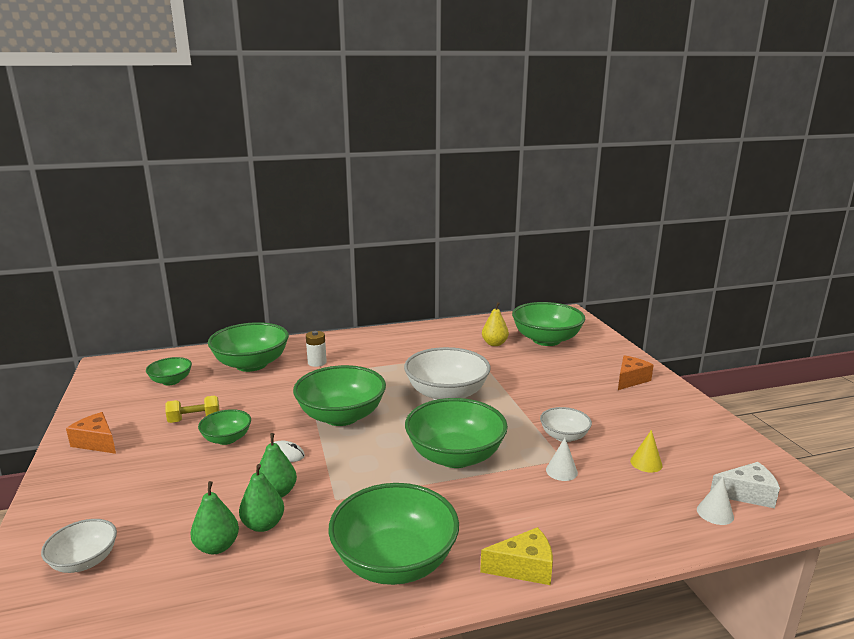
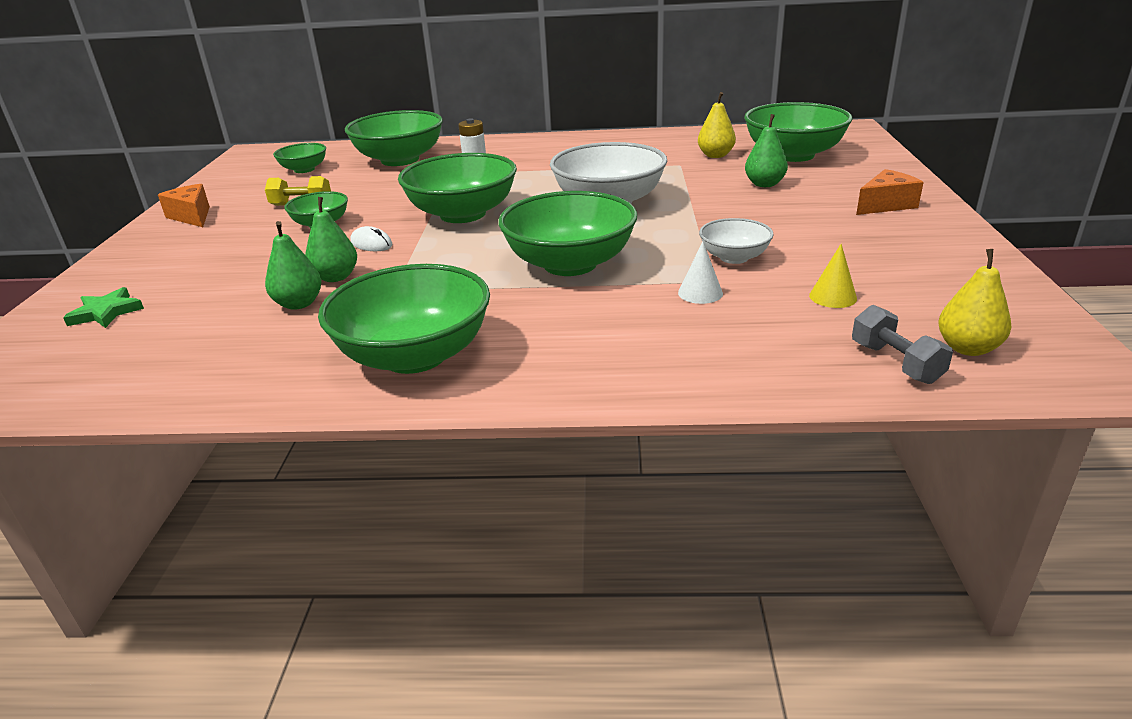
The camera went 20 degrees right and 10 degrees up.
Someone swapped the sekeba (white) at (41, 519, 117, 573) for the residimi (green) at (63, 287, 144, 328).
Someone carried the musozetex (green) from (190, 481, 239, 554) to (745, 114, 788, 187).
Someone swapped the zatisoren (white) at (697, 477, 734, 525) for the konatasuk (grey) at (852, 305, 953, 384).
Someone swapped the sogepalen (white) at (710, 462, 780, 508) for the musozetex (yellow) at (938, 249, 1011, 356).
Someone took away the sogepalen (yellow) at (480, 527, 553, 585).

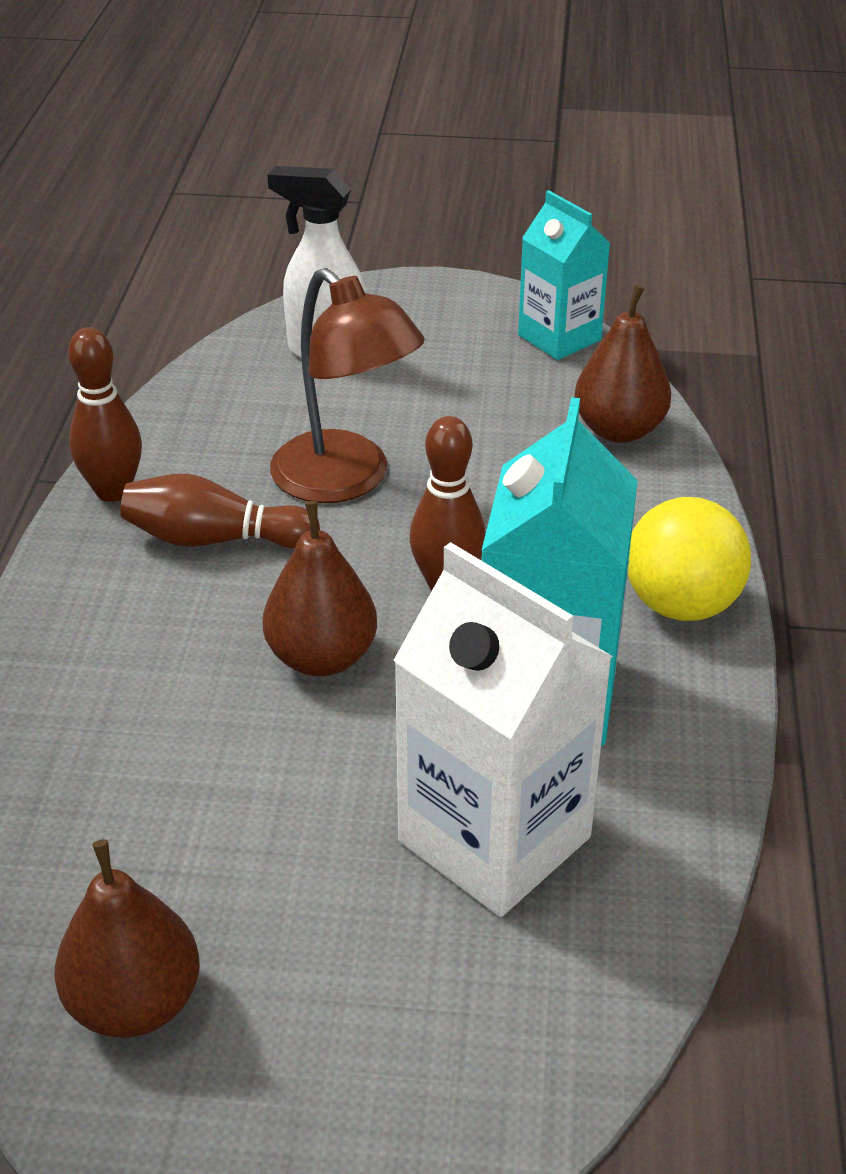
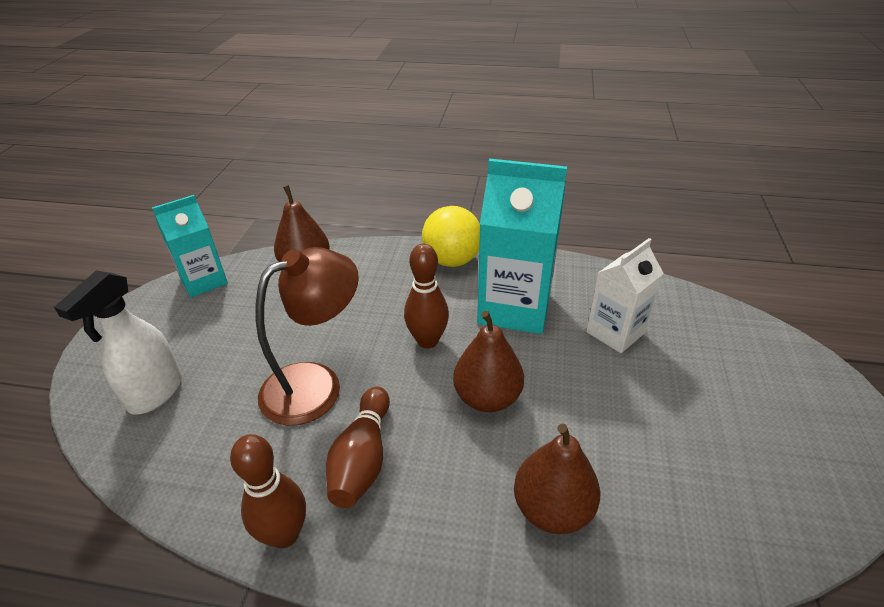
The camera went 85 degrees left and 0 degrees up.
Someone carried the musozetex (brown) from (55, 839, 200, 1038) to (514, 424, 600, 534).
Someone scaled the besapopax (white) at (393, 542, 613, 917) by 0.62.

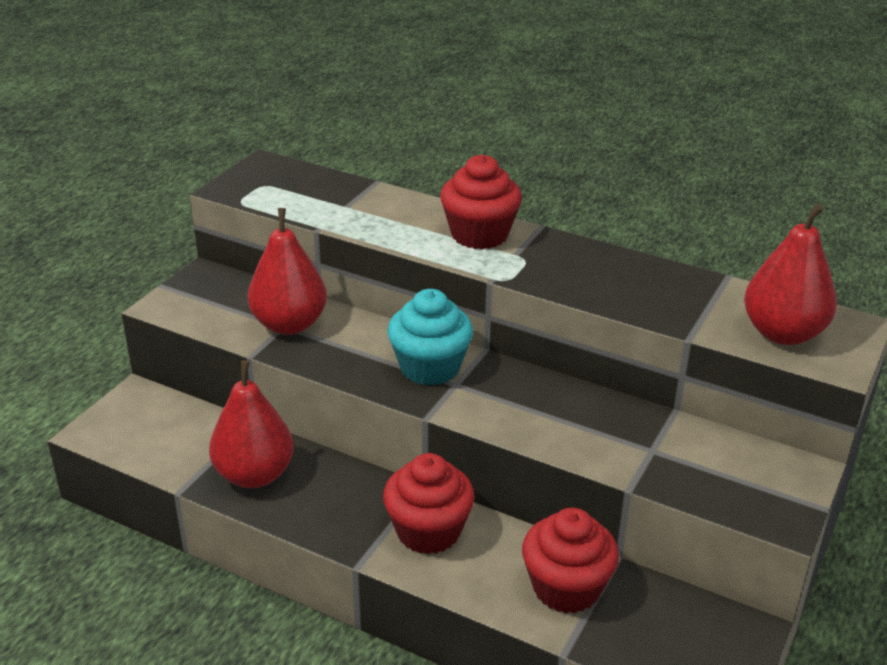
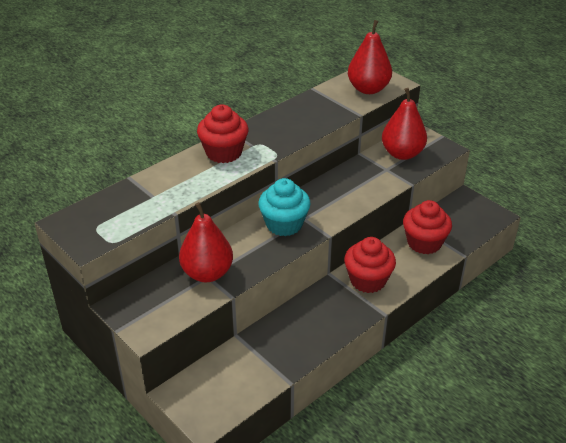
The camera went 70 degrees left and 5 degrees up.
Someone carried the musozetex (red) from (209, 360, 294, 488) to (382, 88, 427, 160).

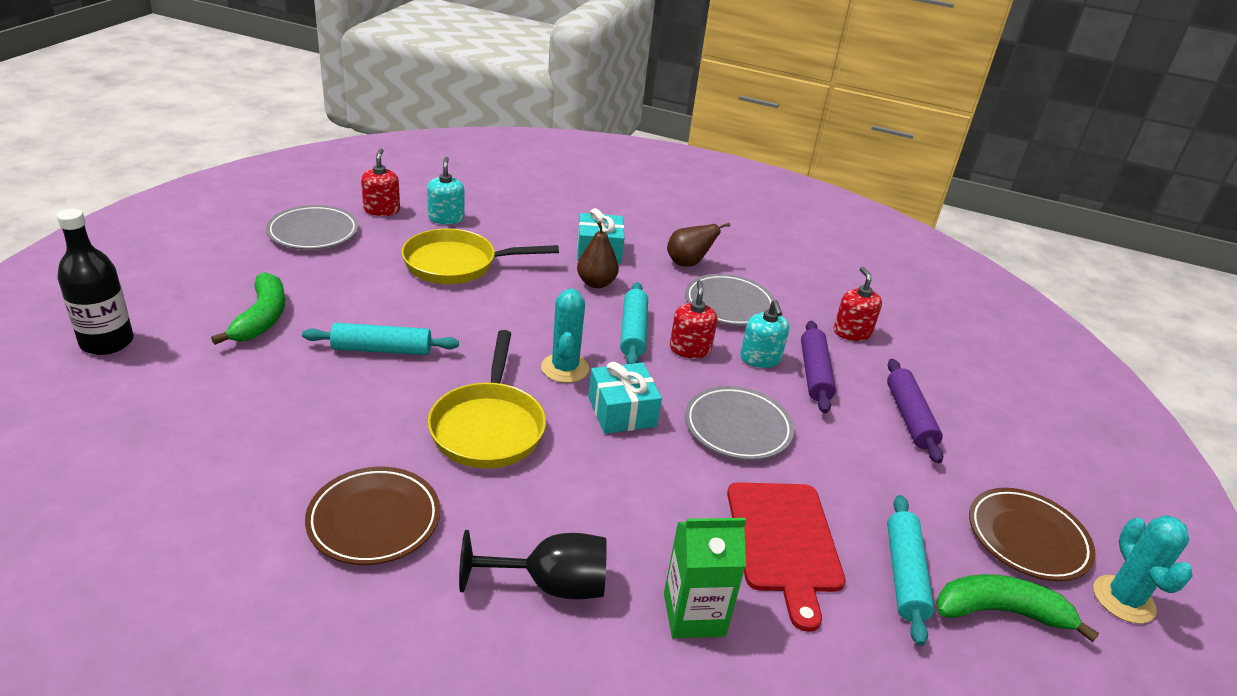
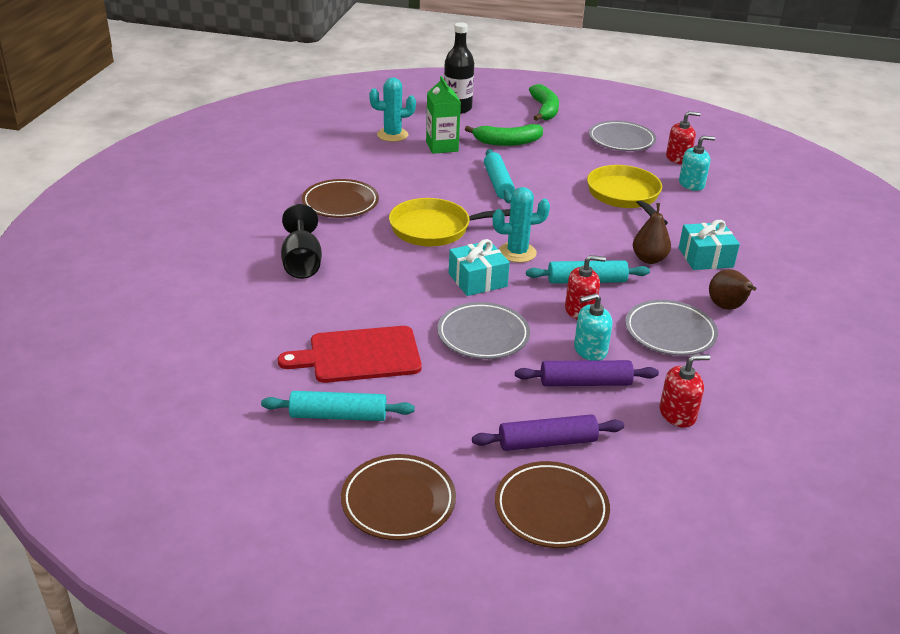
The camera went 85 degrees right and 0 degrees up.
Someone carried the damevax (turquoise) from (1093, 515, 1193, 624) to (369, 77, 416, 142).
Someone carried the besapopax (green) from (664, 518, 746, 638) to (426, 76, 461, 154).
Someone put down the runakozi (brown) at (495, 461, 610, 548).
Someone carried the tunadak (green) from (936, 574, 1099, 642) to (529, 84, 559, 121).

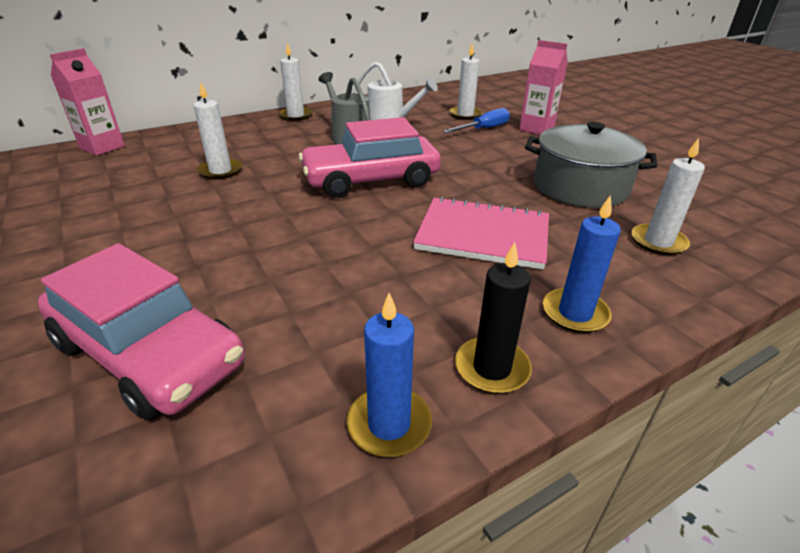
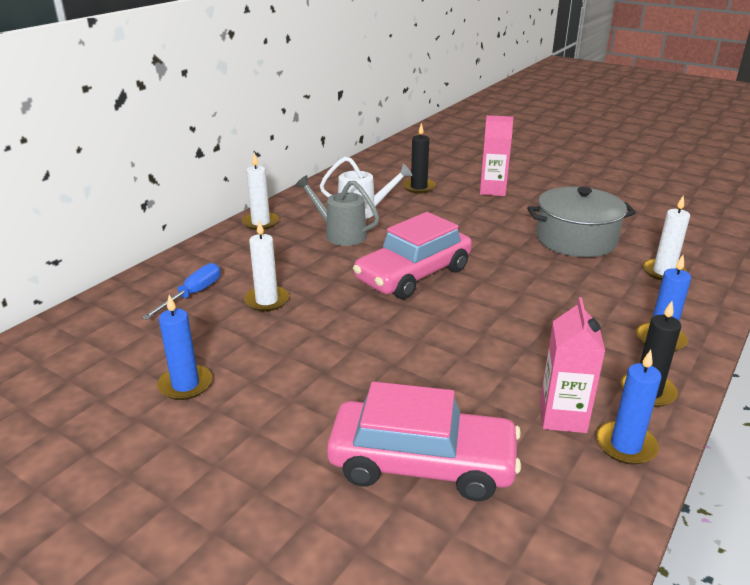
The camera went 25 degrees left and 5 degrees down.
Someone carried the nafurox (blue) from (443, 108, 510, 133) to (142, 263, 221, 320).
Someone put down the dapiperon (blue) at (157, 295, 212, 400).
Someone repainted the dapiperon (white) at (449, 43, 483, 120), which became the dapiperon (black) at (403, 123, 436, 194).
Someone carried the besapopax (pink) from (50, 48, 125, 156) to (540, 297, 605, 433).
Someone took away the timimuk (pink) at (413, 196, 549, 270).

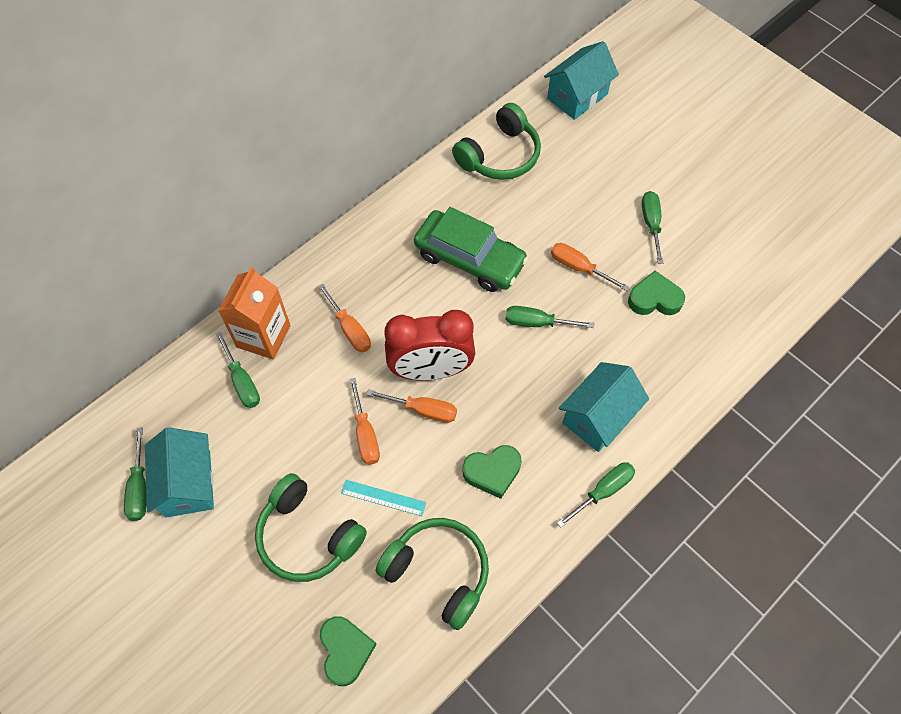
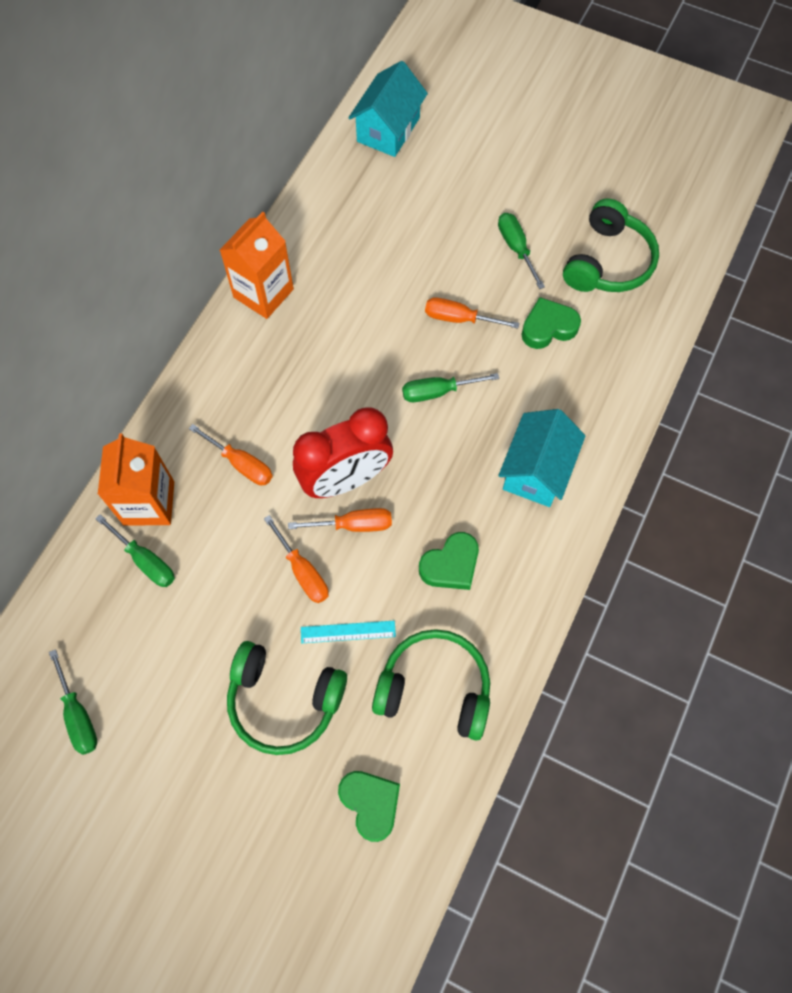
The camera went 20 degrees left and 5 degrees up.
Someone put down the besapopax (orange) at (220, 212, 294, 319).
Someone carried the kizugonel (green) from (452, 103, 541, 180) to (563, 199, 659, 292).
Someone took away the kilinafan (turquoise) at (145, 427, 214, 518).
Someone took away the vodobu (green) at (414, 207, 529, 292).
Someone took away the nafurox (green) at (557, 462, 635, 528).

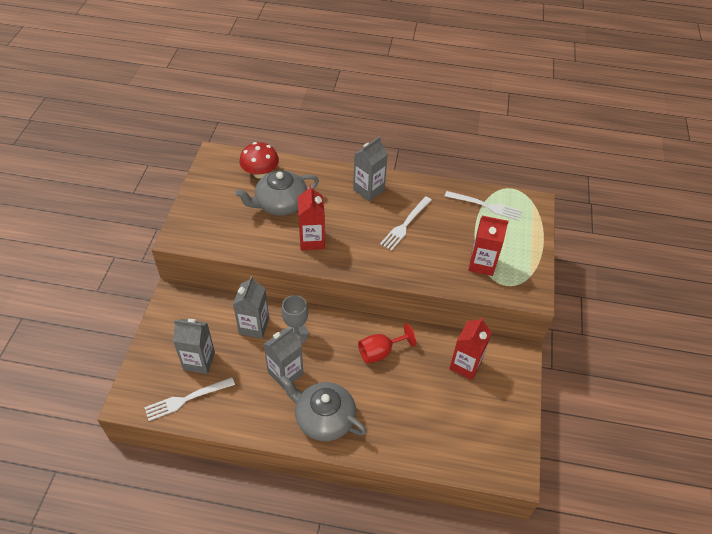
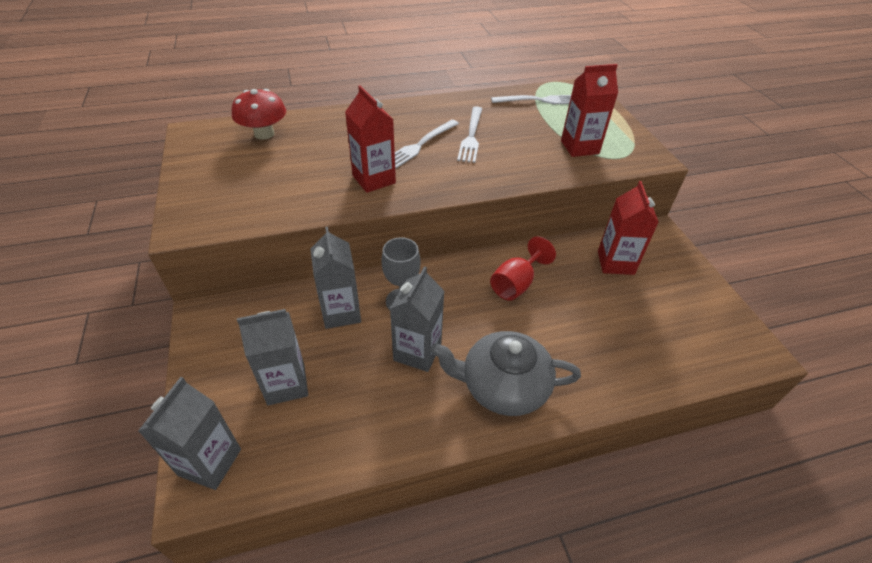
The camera went 25 degrees left and 5 degrees down.
Someone carried the besapopax (grey) from (353, 136, 388, 201) to (138, 377, 241, 490).
Someone carried the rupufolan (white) from (144, 377, 235, 421) to (395, 120, 459, 169).
Someone took away the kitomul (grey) at (235, 170, 319, 216).

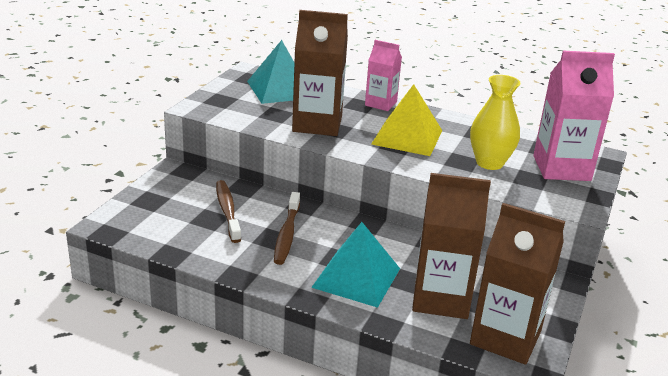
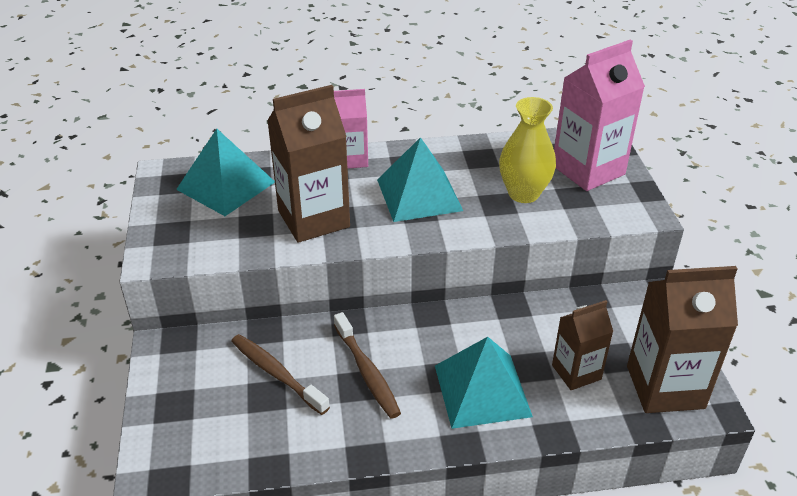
The camera went 30 degrees left and 10 degrees up.
Someone repainted the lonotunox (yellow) at (372, 84, 442, 156), which became the lonotunox (turquoise) at (377, 137, 463, 222).
Someone scaled the besapopax (brown) at (412, 173, 491, 319) by 0.59.

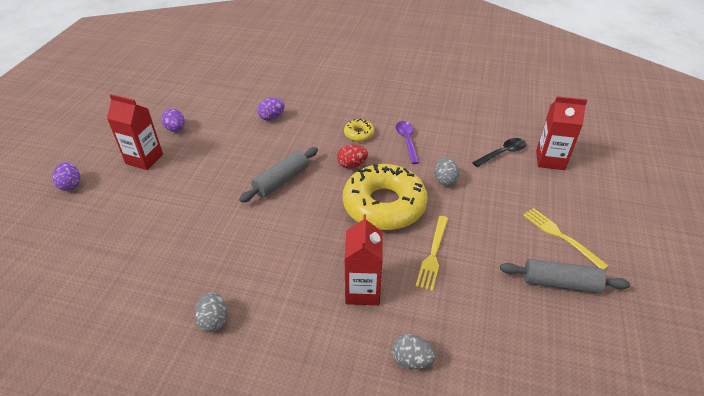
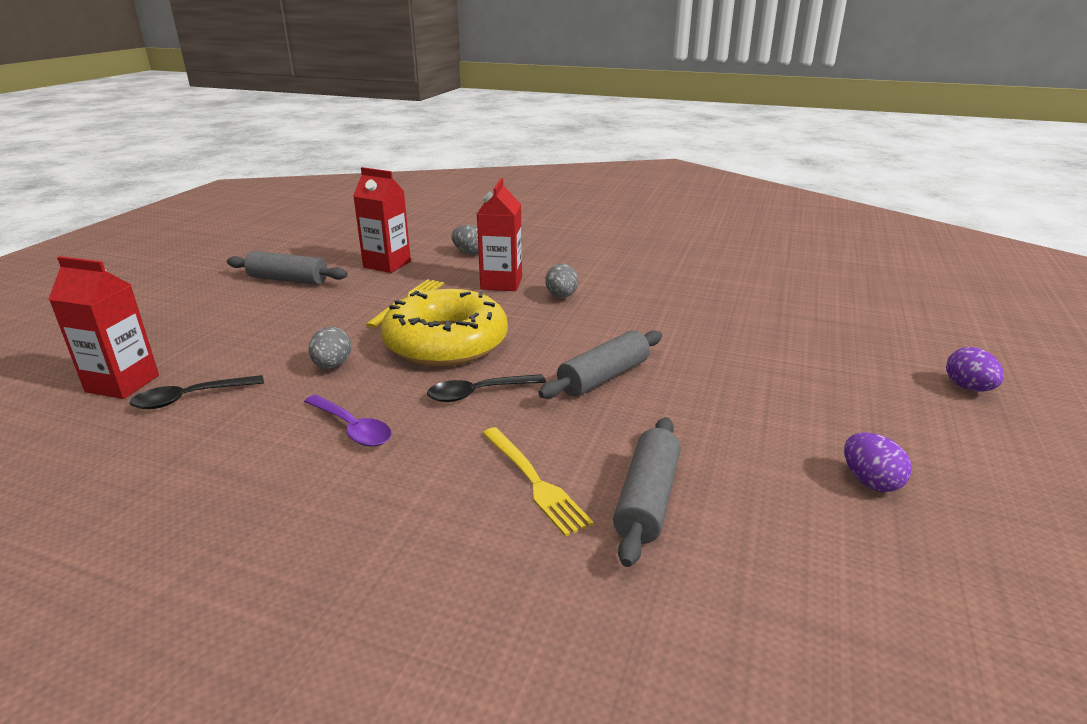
The camera went 175 degrees left and 15 degrees down.
Someone rotated the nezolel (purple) at (396, 121, 420, 164) by 45 degrees counterclockwise.
Someone carried the besapopax (red) from (107, 94, 163, 170) to (353, 167, 411, 273).
Someone swapped the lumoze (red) at (337, 145, 368, 168) for the nezolel (black) at (427, 374, 546, 402).
Someone carried the rupufolan (yellow) from (523, 208, 608, 270) to (482, 427, 594, 537).
Someone carried the lumoze (grey) from (195, 292, 227, 332) to (545, 264, 578, 298).
Someone swapped the lumoze (purple) at (258, 98, 285, 121) for the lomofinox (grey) at (613, 417, 681, 567).
Someone took away the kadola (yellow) at (344, 118, 374, 141).

